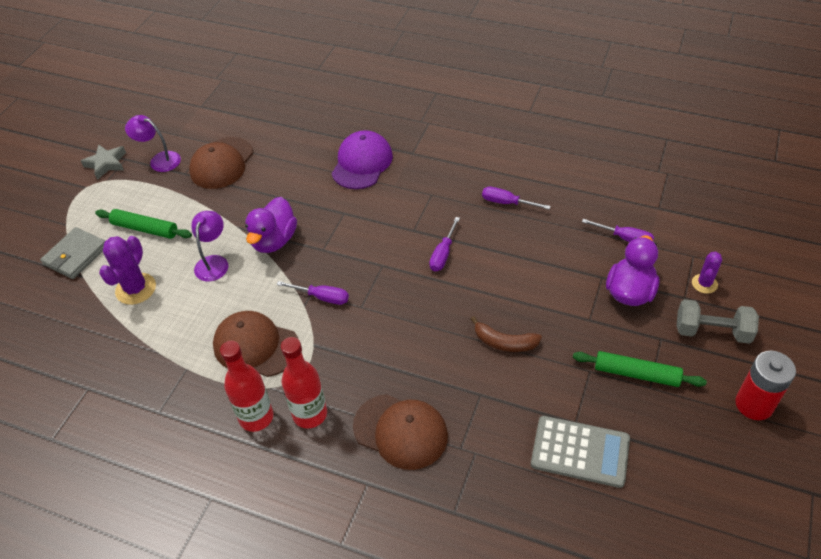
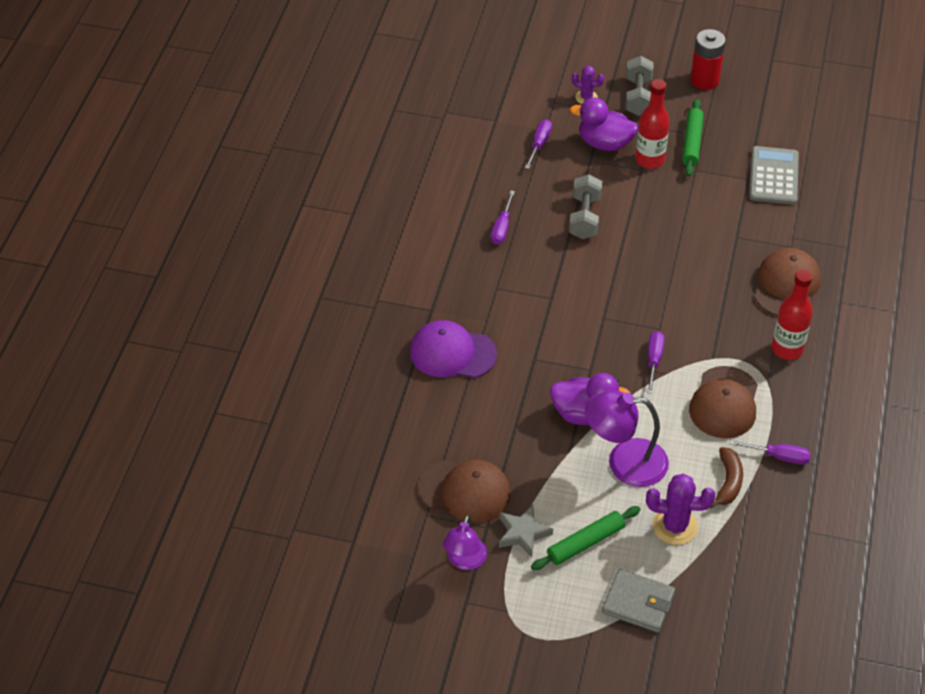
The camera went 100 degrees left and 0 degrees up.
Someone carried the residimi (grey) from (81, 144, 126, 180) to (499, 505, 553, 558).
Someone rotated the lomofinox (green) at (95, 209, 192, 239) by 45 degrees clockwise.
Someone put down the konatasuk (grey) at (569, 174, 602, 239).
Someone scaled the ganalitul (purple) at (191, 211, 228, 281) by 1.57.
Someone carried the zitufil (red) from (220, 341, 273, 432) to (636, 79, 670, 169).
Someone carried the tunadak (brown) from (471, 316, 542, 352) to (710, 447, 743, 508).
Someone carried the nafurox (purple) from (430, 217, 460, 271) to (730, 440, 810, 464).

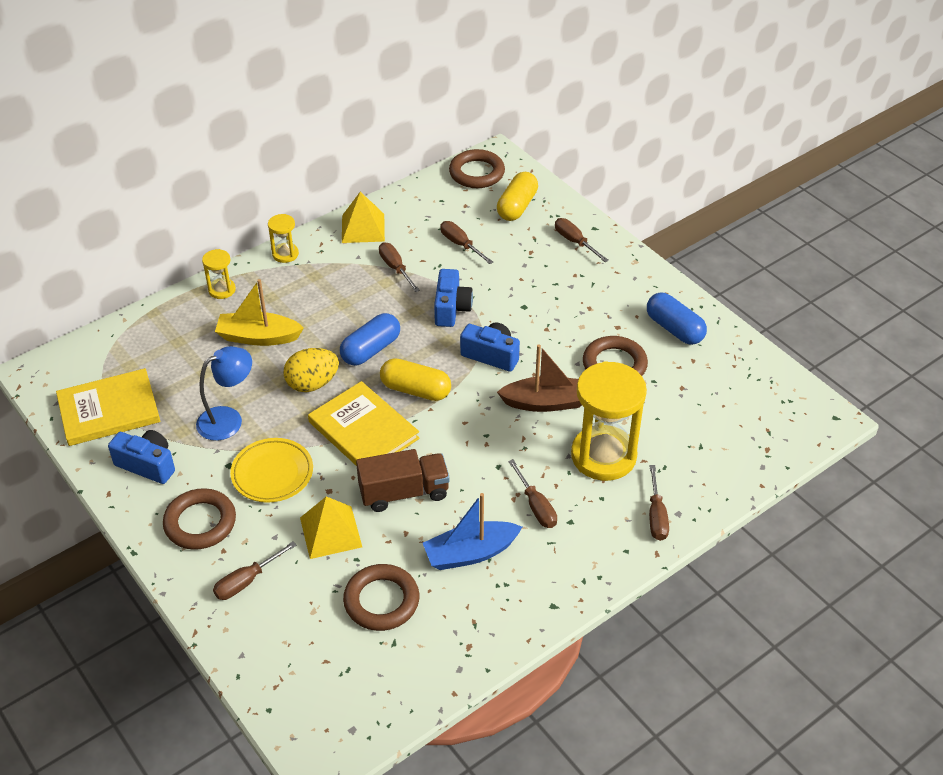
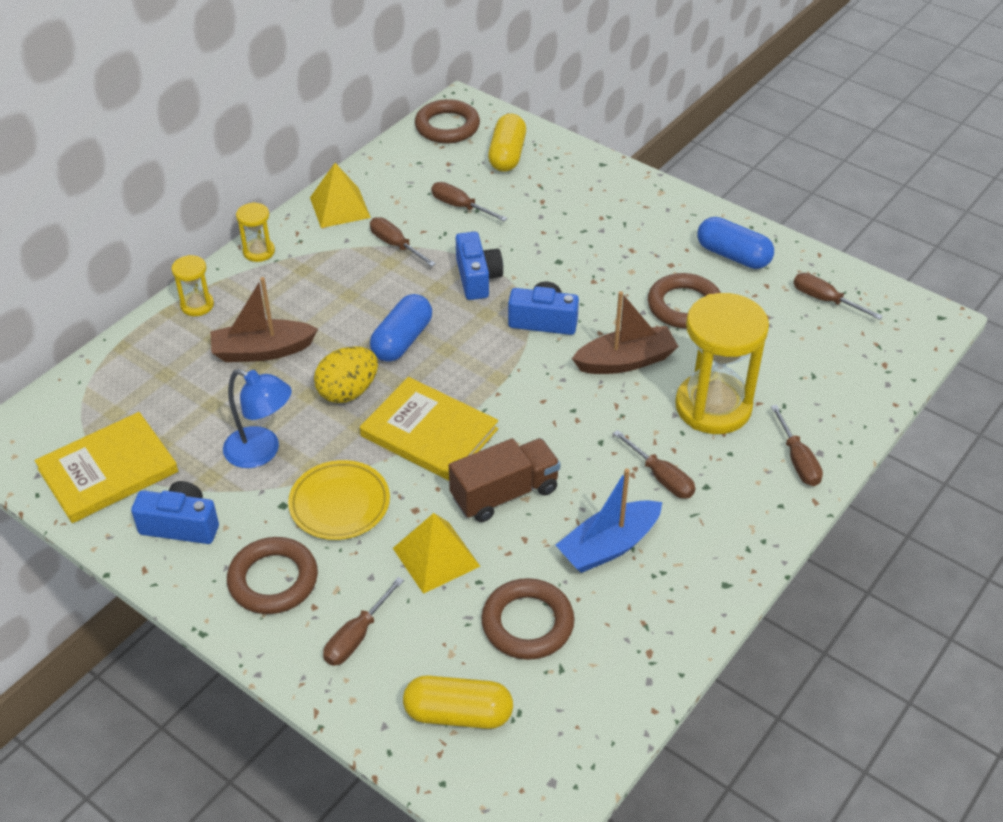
The camera went 15 degrees left and 0 degrees up.
Someone repainted the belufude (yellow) at (215, 279, 304, 346), which became the belufude (brown) at (210, 277, 318, 362).
Someone rotated the ganalitul (blue) at (196, 346, 252, 441) by 75 degrees clockwise.
Someone carried the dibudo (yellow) from (380, 358, 451, 401) to (403, 675, 513, 729).
Someone carried the nafurox (brown) from (555, 218, 609, 262) to (793, 273, 883, 320).

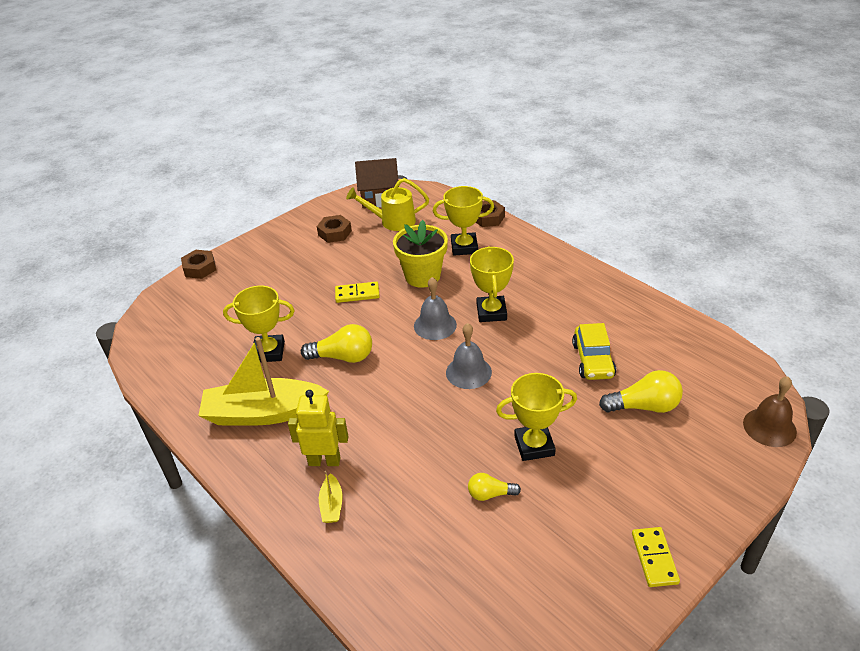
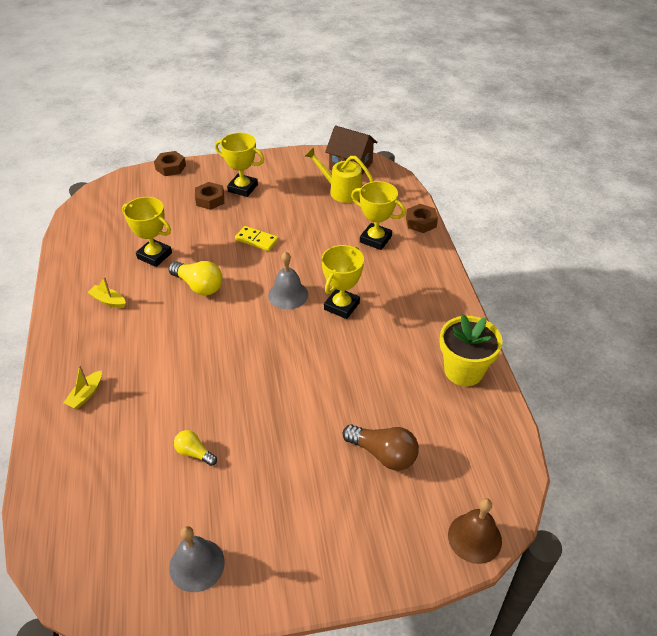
The camera went 30 degrees right and 5 degrees up.
Someone scaled the belufude (yellow) at (198, 337, 329, 426) by 0.41.
Someone carried the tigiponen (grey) from (446, 323, 492, 389) to (169, 526, 225, 592).
Someone carried the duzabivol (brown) from (317, 215, 352, 243) to (195, 182, 224, 210).
Someone carried the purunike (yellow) from (496, 373, 577, 461) to (215, 133, 264, 197).
Someone repainted the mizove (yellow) at (599, 370, 683, 413), which became the mizove (brown) at (343, 424, 419, 470).
Someone carried the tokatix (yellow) from (393, 220, 448, 288) to (440, 314, 503, 386).
Someone took away the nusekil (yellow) at (288, 390, 348, 466).
Someone took away the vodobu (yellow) at (572, 323, 616, 380).
Someone took away the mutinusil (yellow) at (632, 527, 680, 587).

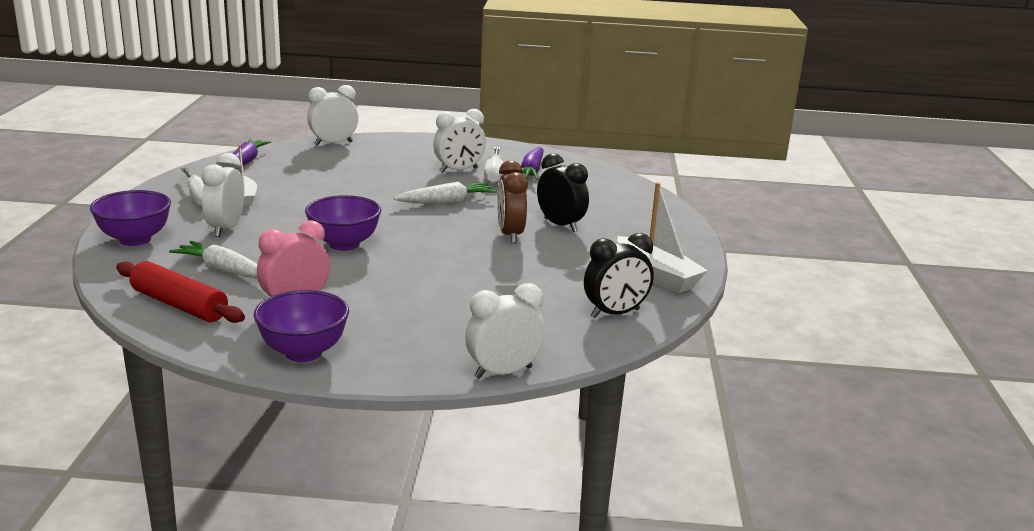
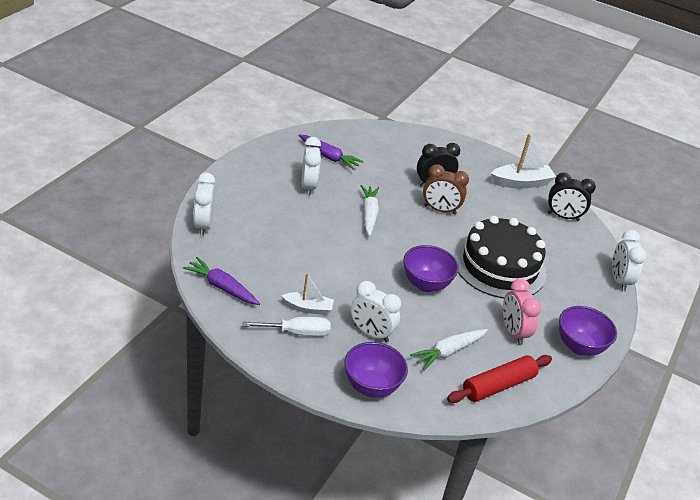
The camera went 70 degrees left and 15 degrees up.
Someone put down the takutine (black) at (454, 216, 547, 298).
Someone rotated the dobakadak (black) at (584, 233, 654, 318) by 105 degrees clockwise.
Someone took away the nafurox (white) at (484, 147, 503, 184).

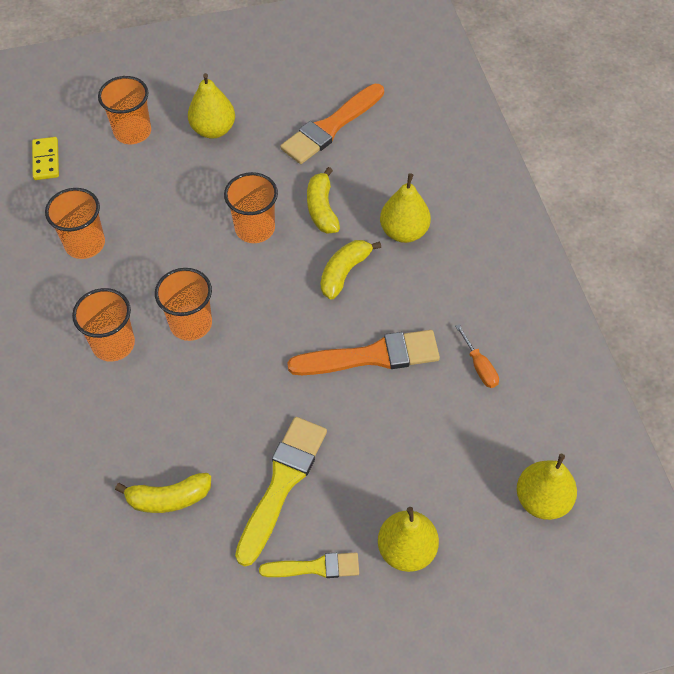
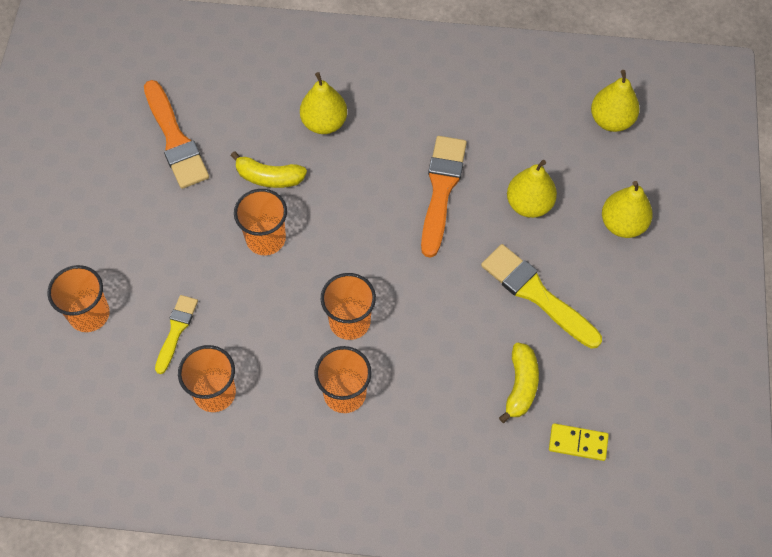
The camera went 70 degrees left and 5 degrees up.
Someone carried the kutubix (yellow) from (259, 552, 359, 578) to (155, 295, 198, 374).
Someone carried the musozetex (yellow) from (188, 73, 235, 139) to (507, 160, 557, 218).
Someone carried the mutinusil (yellow) from (32, 137, 59, 180) to (549, 423, 609, 461).
Someone took away the tunadak (yellow) at (321, 240, 381, 300).
Someone took away the nafurox (orange) at (455, 324, 499, 388).

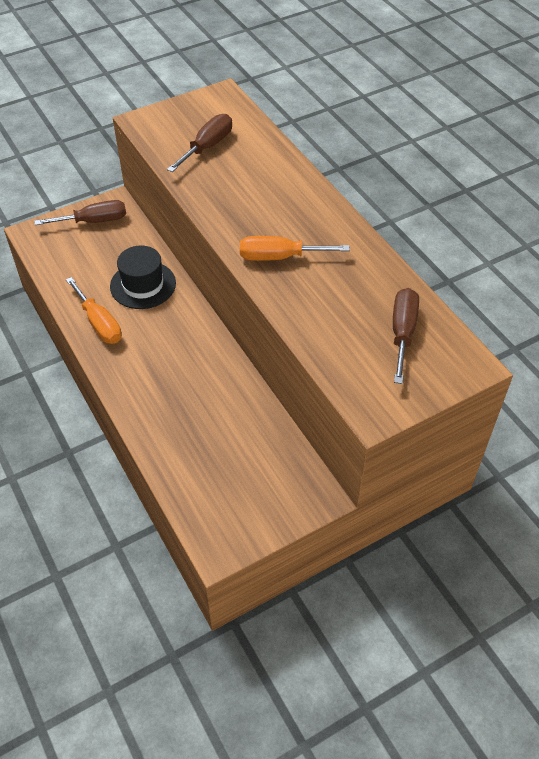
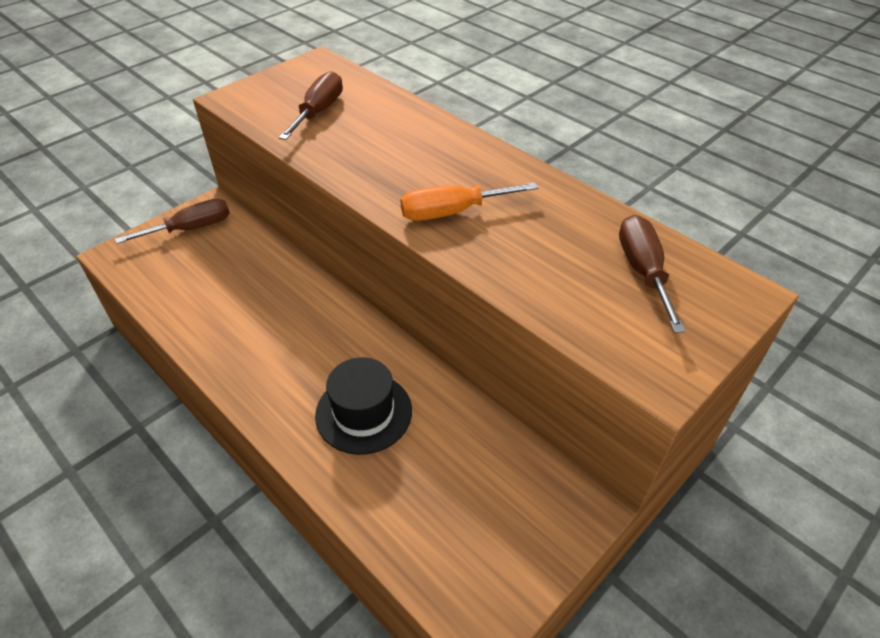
The camera went 15 degrees left and 5 degrees down.
Someone carried the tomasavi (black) from (110, 245, 176, 309) to (315, 357, 412, 455).
Someone took away the nafurox (orange) at (66, 277, 122, 344).

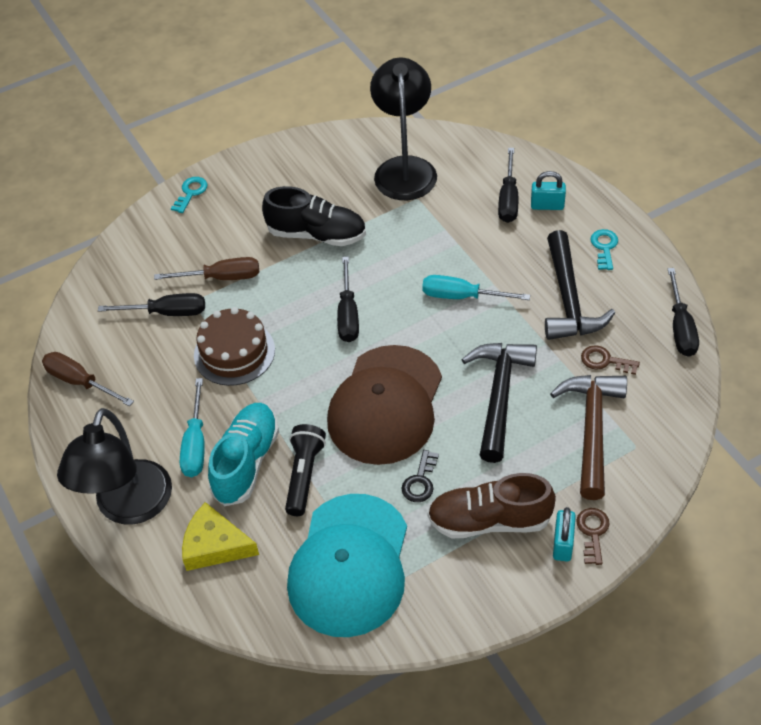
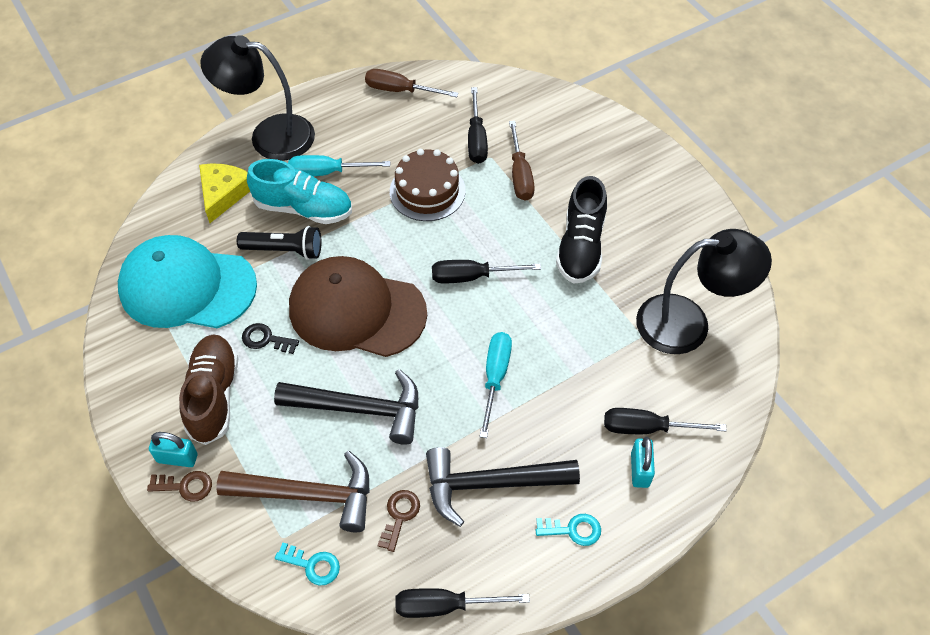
The camera went 85 degrees right and 5 degrees up.
Someone carried the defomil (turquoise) from (171, 177, 207, 213) to (275, 543, 340, 586).
Someone rotated the nafurox (brown) at (42, 352, 134, 406) by 105 degrees counterclockwise.

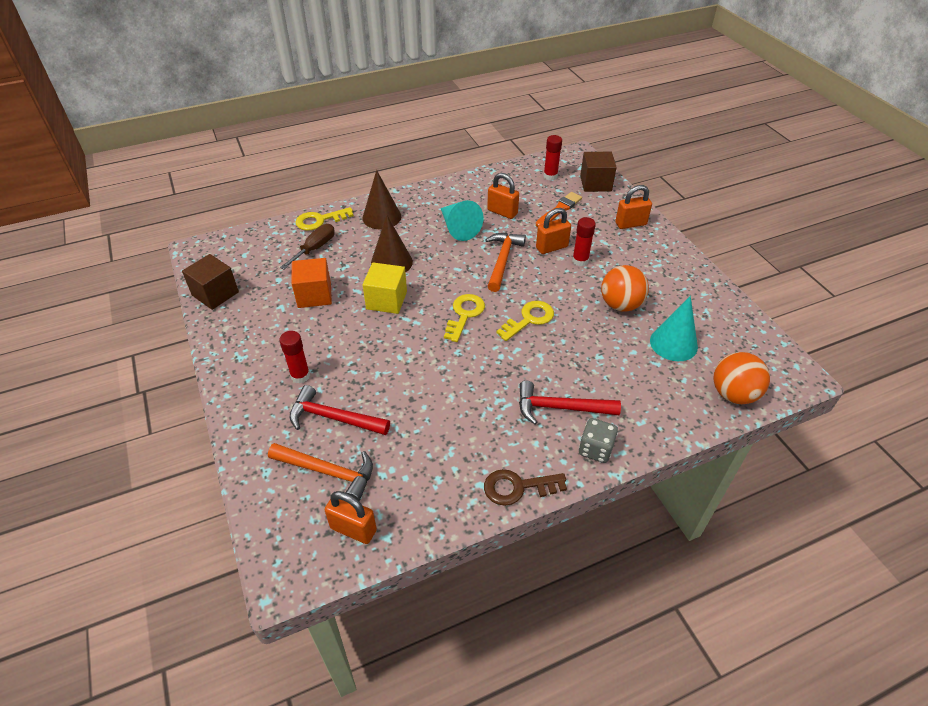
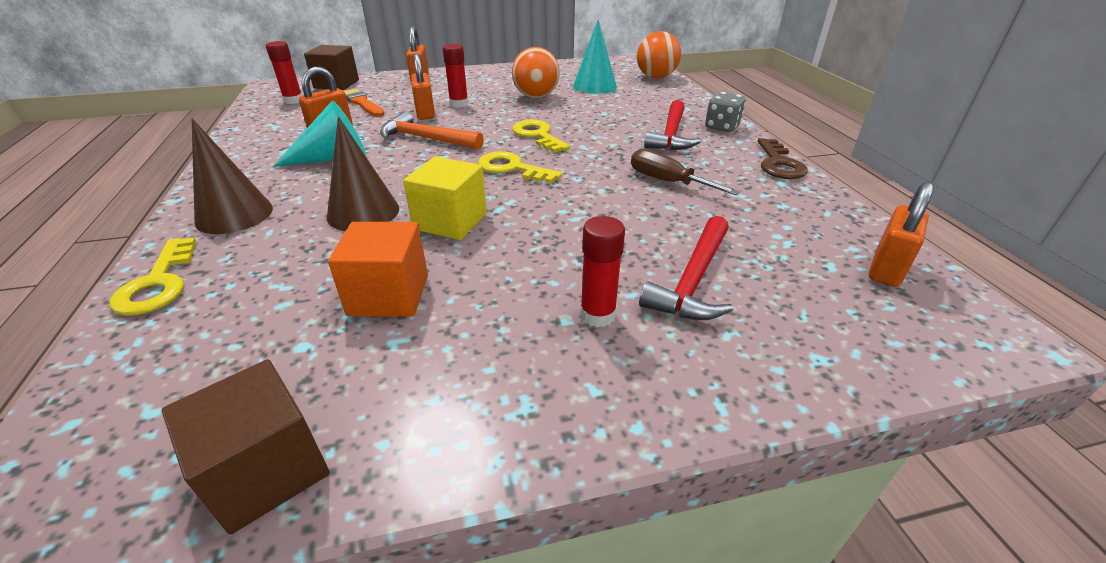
The camera went 80 degrees left and 10 degrees down.
Someone carried the nafurox (brown) from (280, 224, 335, 269) to (631, 149, 740, 195).
Someone took away the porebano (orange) at (268, 443, 373, 501).

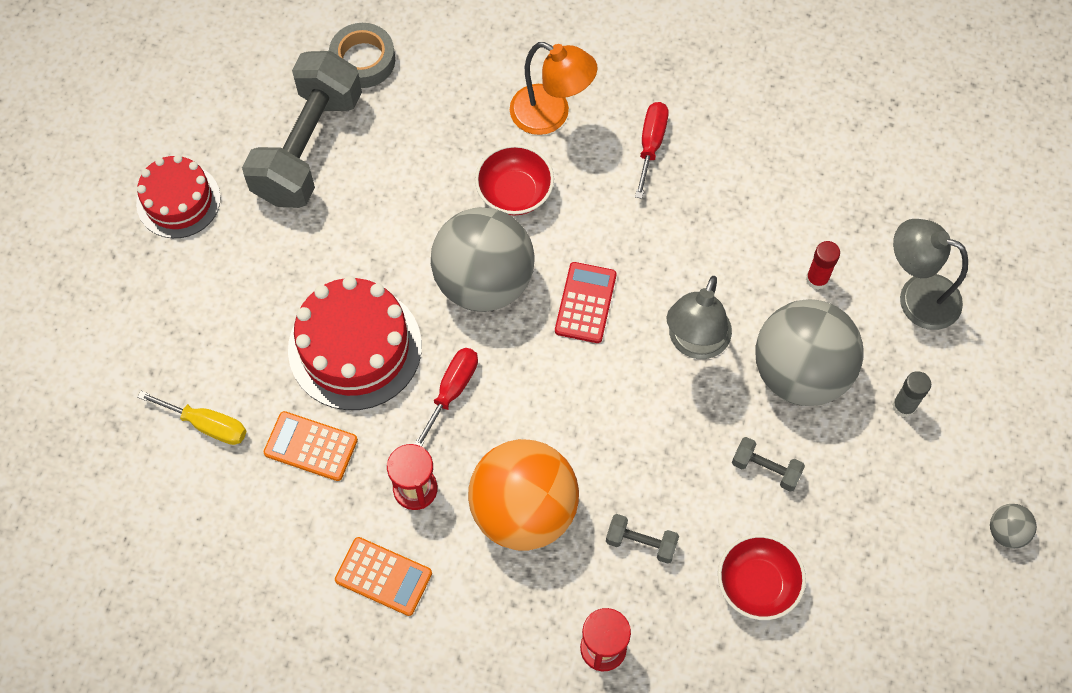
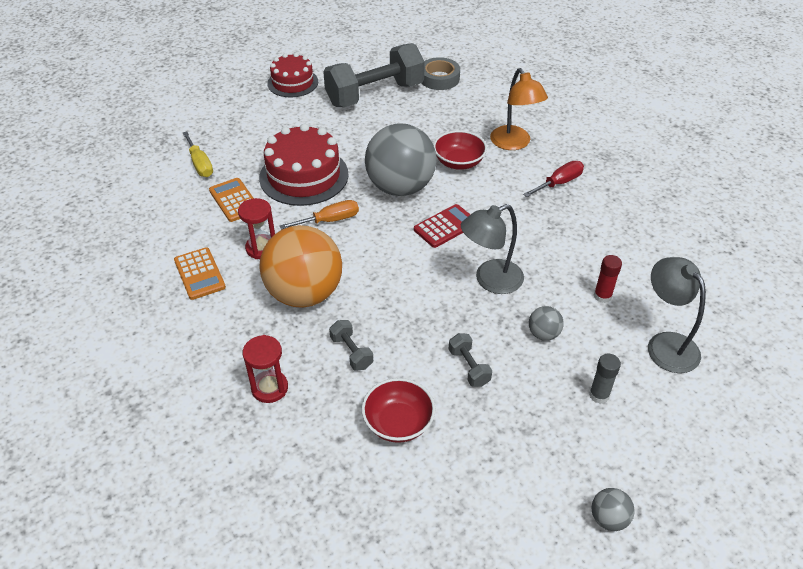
The camera went 40 degrees right and 20 degrees down.
Someone repainted the nafurox (red) at (414, 348, 478, 447), which became the nafurox (orange) at (280, 200, 359, 230).
Someone scaled the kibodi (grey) at (755, 299, 864, 406) by 0.41.

